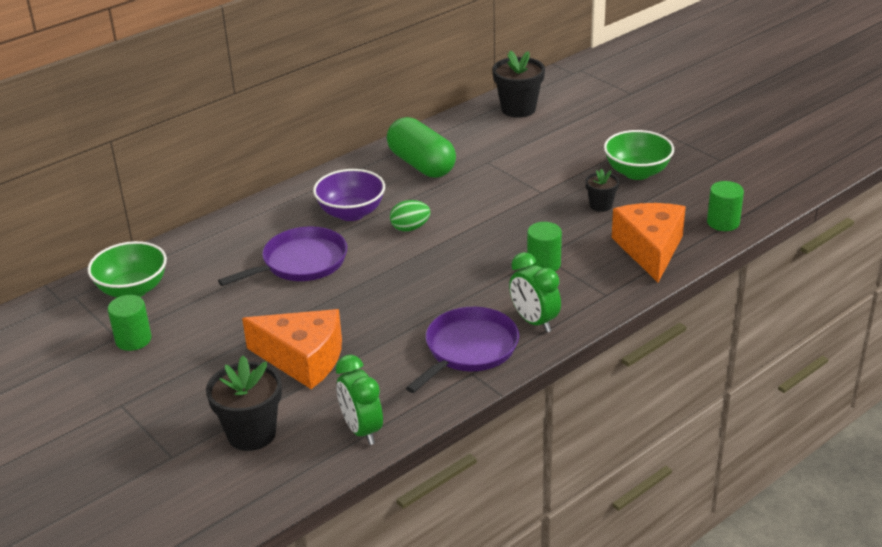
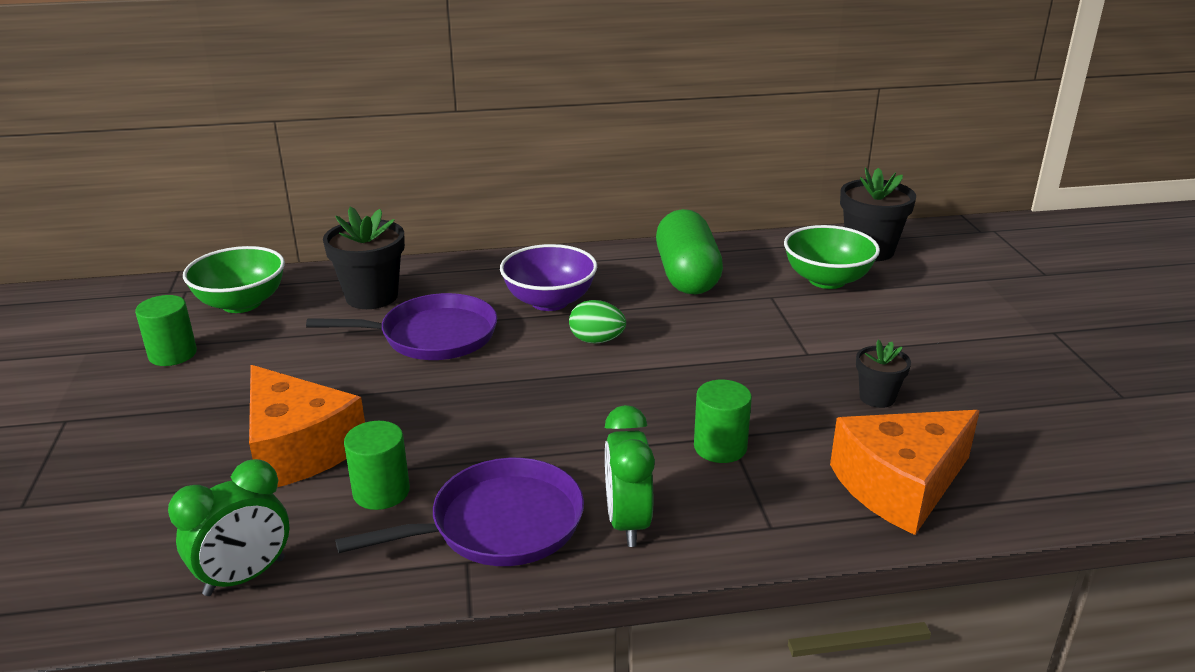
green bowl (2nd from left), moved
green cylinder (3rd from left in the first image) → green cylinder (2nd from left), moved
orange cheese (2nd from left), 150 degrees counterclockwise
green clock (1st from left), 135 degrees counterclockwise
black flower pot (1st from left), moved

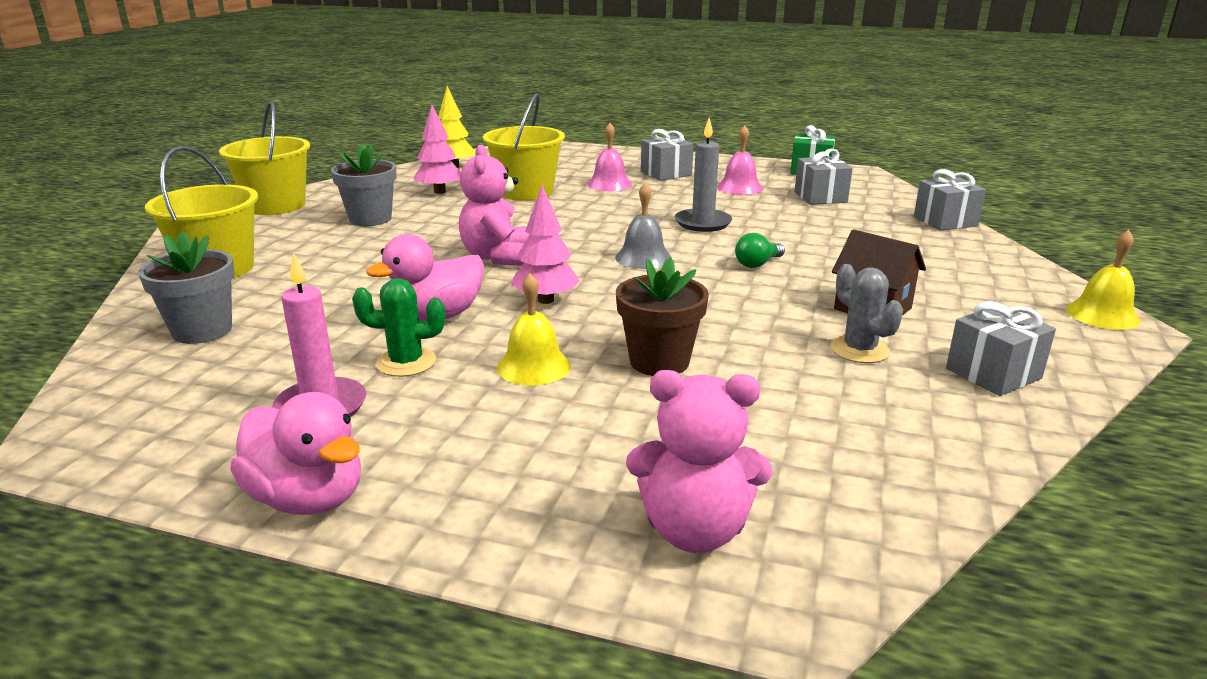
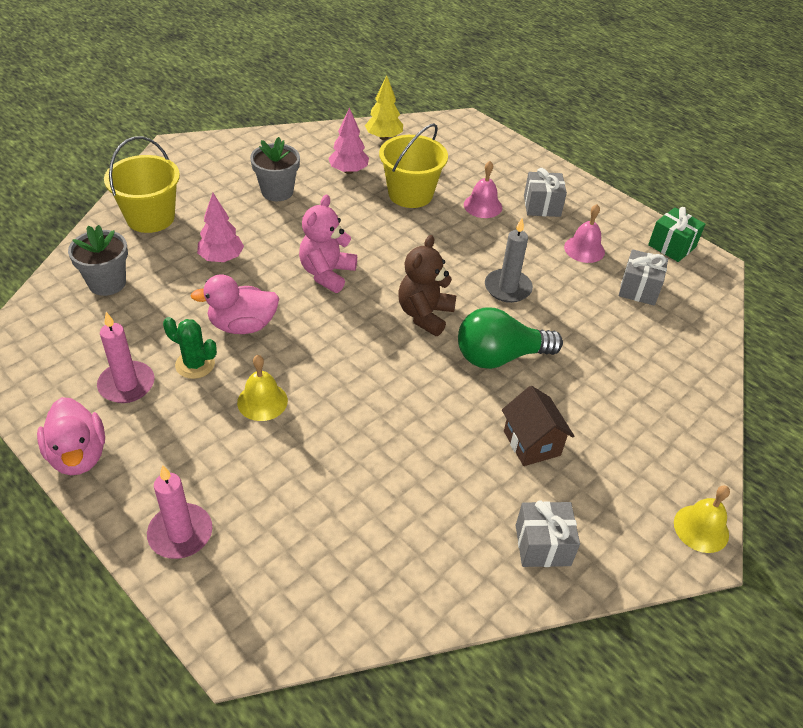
yellow bucket (2nd from left) → -
grey gift (3rd from left) → -
grey bell → brown teddy bear
pink tree (2nd from left in the first image) → pink tree (1st from left), moved
green light bulb, x2.13
brown flower pot → -
grey cactus → -
pink teddy bear (2nd from left) → -
- → pink candle (2nd from left)

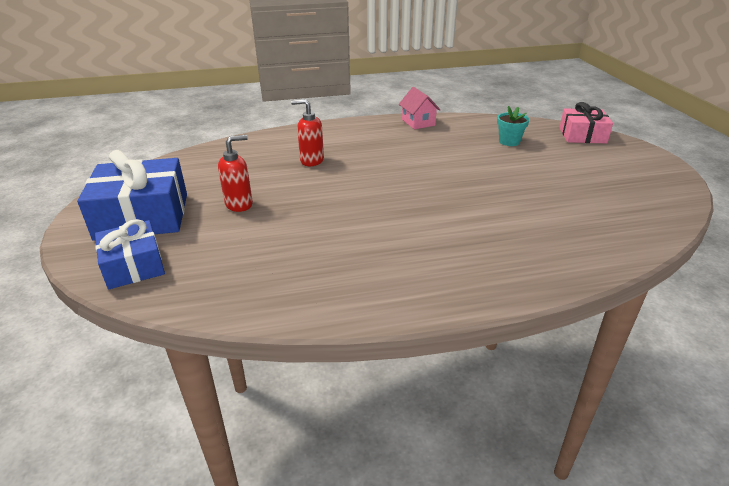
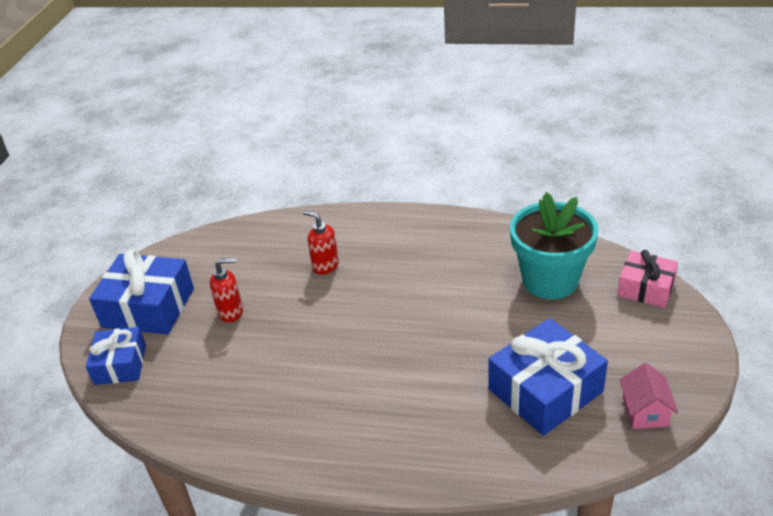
pink house, moved
turquoise flower pot, x2.31
- → blue gift (3rd from left)

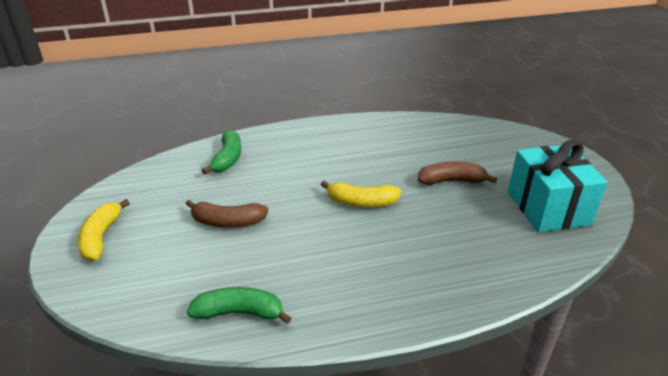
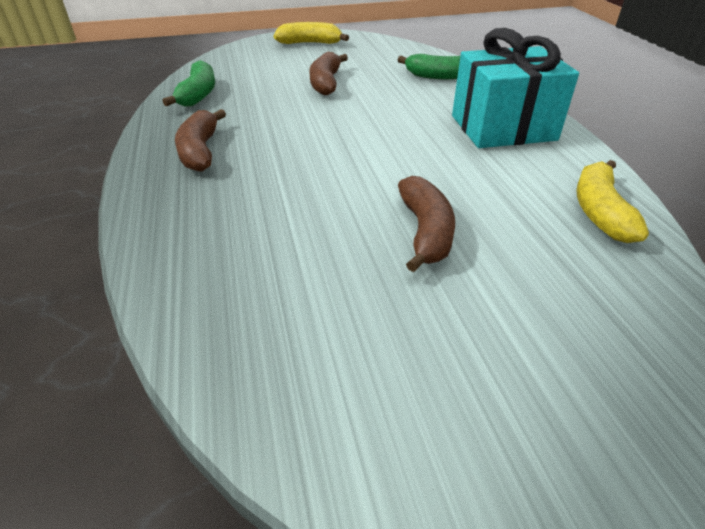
turquoise gift, moved
yellow banana (2nd from left), moved
- → brown banana (1st from left)

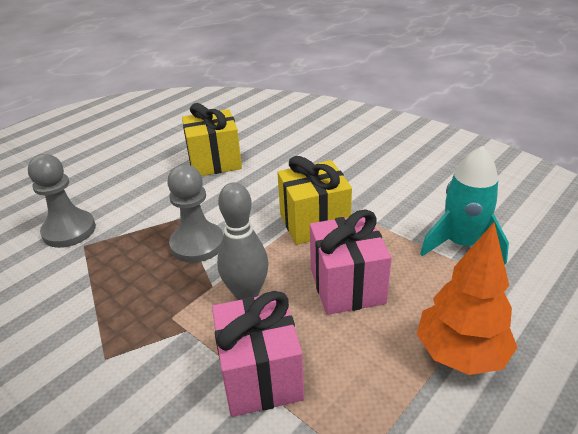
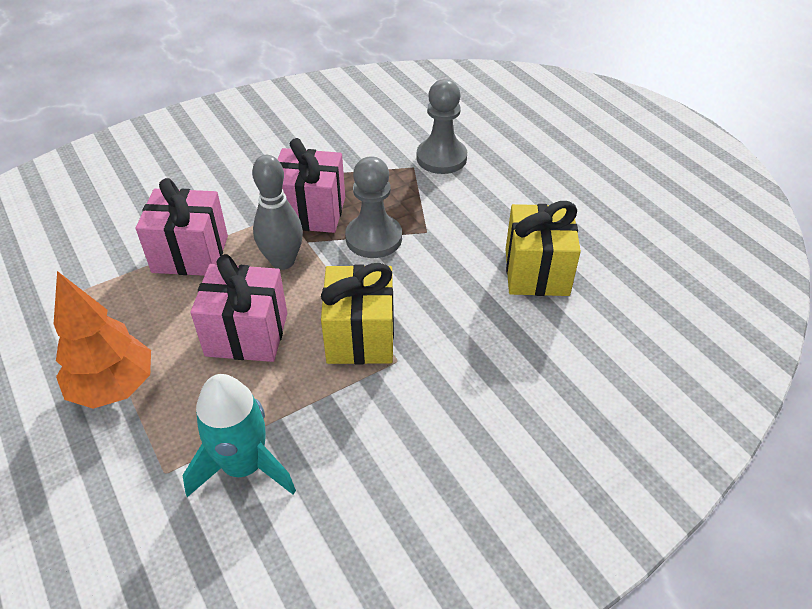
- → pink gift (3rd from left)

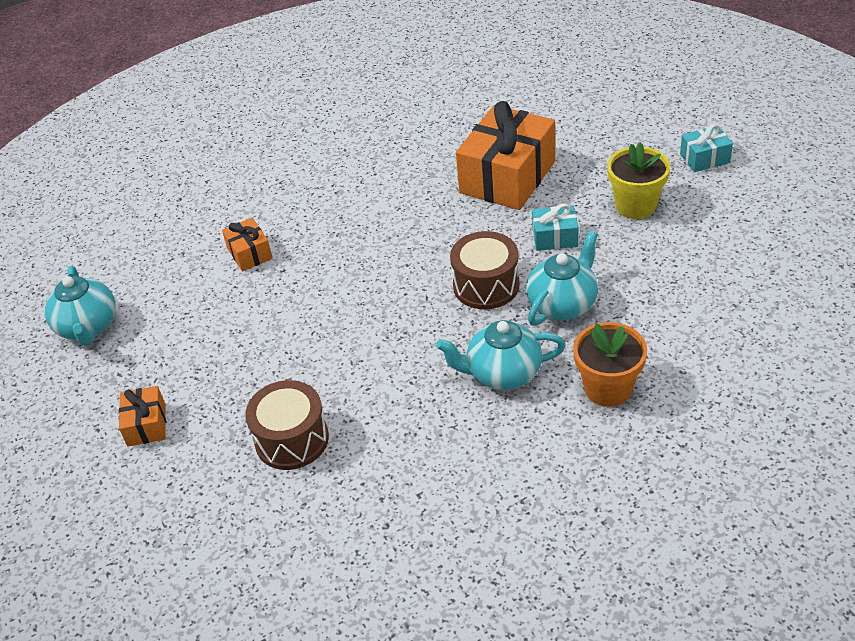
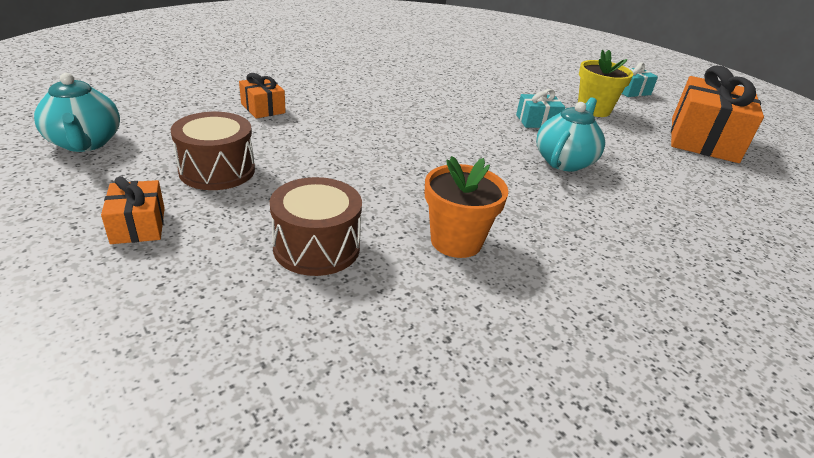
orange gift (3rd from left), moved
brown drum (2nd from left in the first image) → brown drum (1st from left), moved
turquoise teapot (2nd from left) → -
orange flower pot, moved

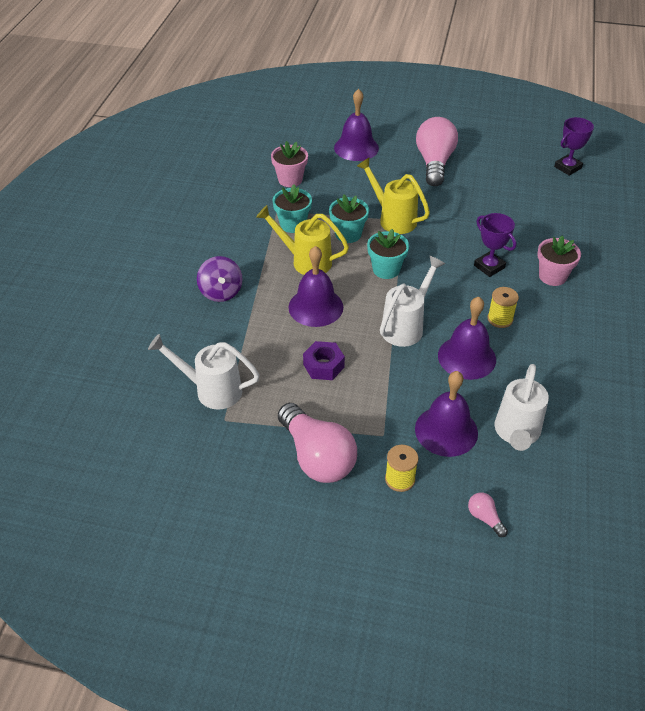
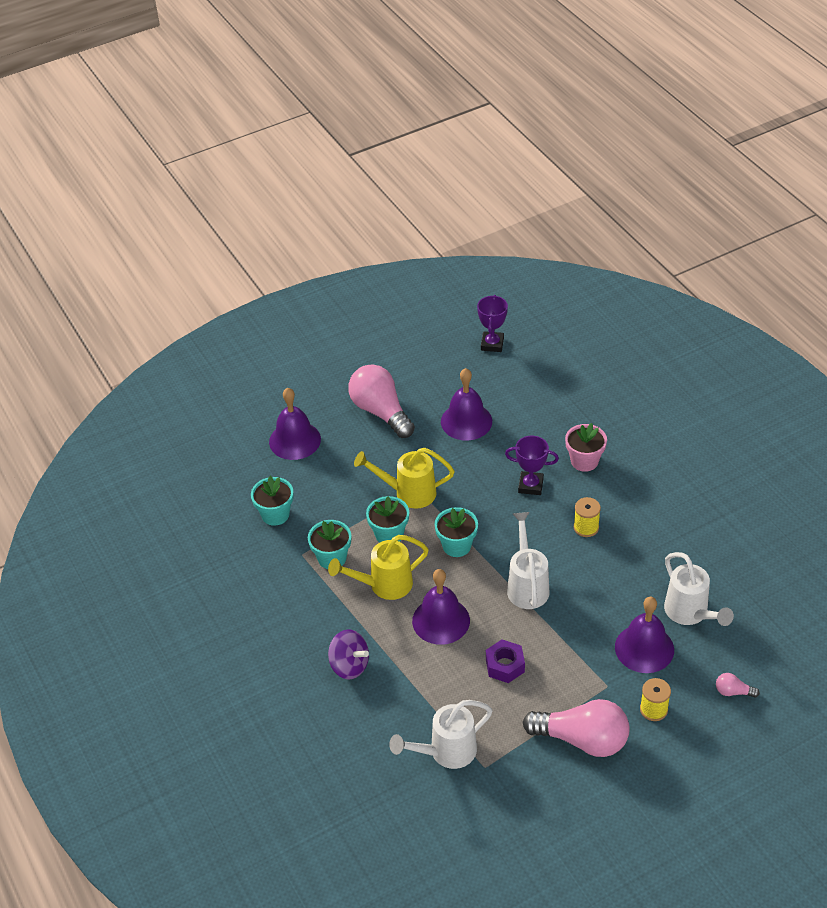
pink flower pot (1st from left) → turquoise flower pot (1st from left)
purple bell (4th from left in the first image) → purple bell (3rd from left), moved

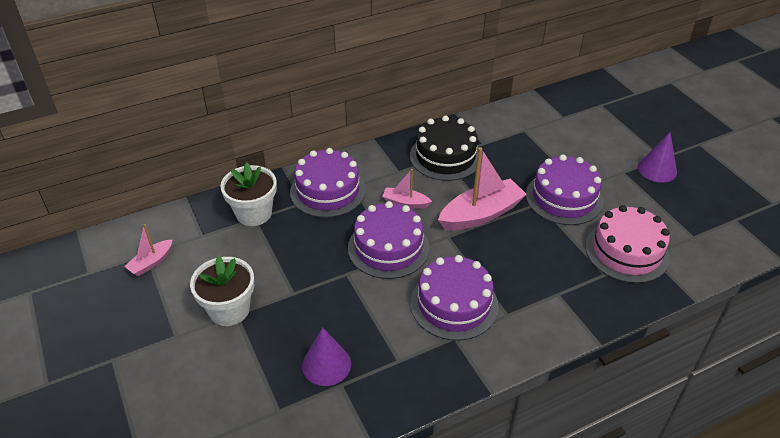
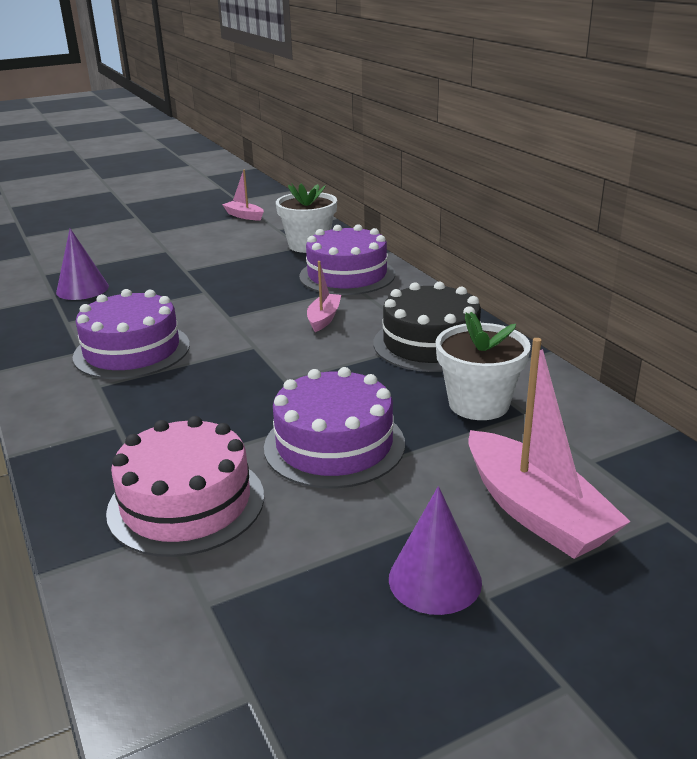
pink boat (3rd from left), moved
purple cake (2nd from left) → -
white flower pot (1st from left in the first image) → white flower pot (2nd from left), moved

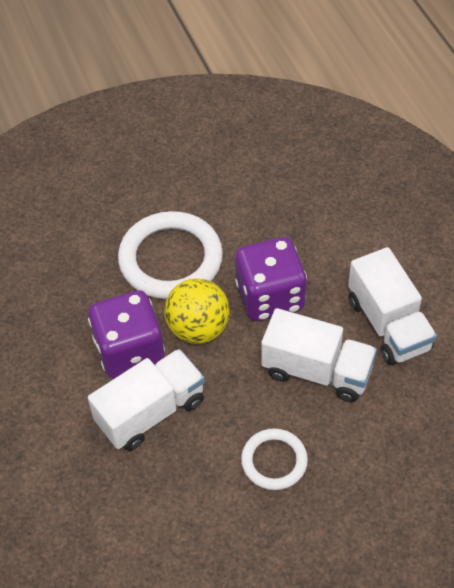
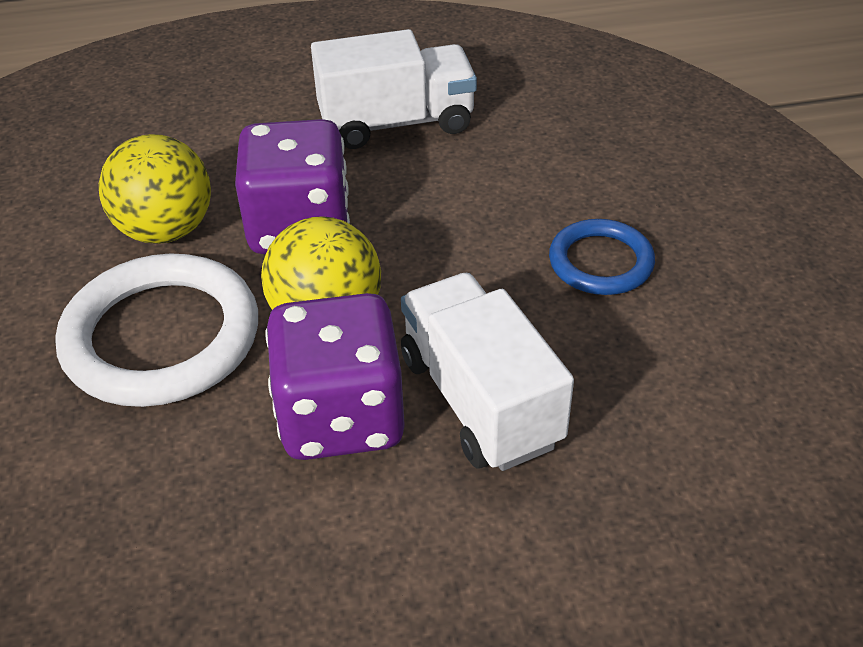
white truck (2nd from left) → -
white ring (2nd from left) → blue ring
- → yellow ball (1st from left)

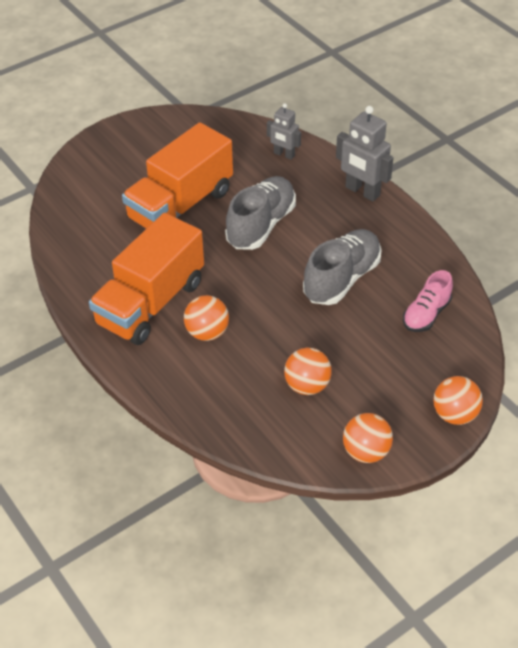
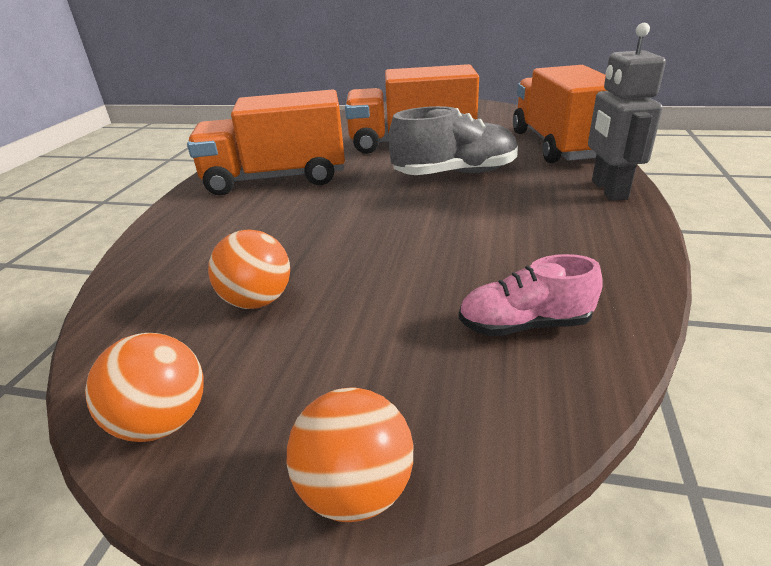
grey robot (1st from left) → orange truck (3rd from left)
grey shoe (2nd from left) → -
orange ball (1st from left) → -

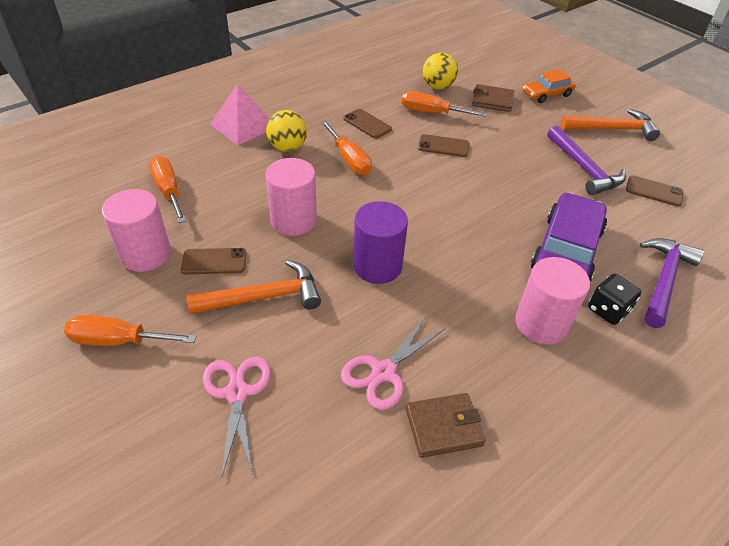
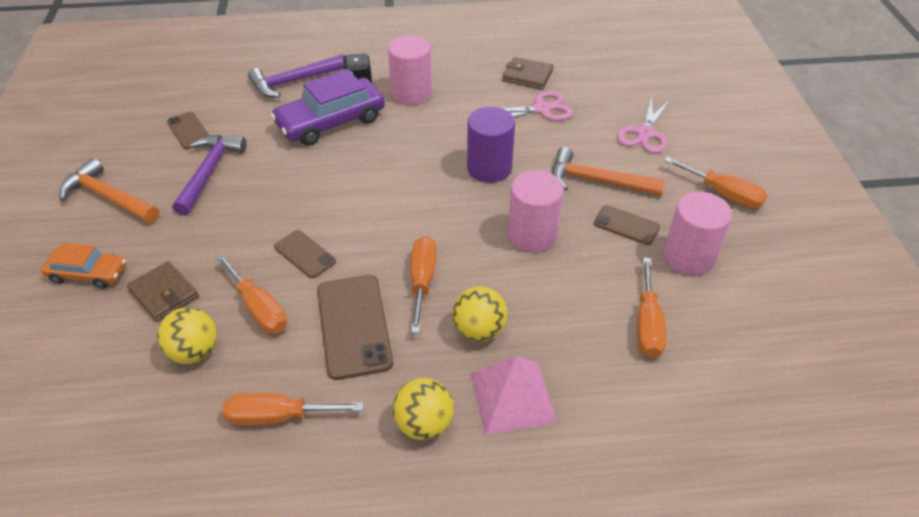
brown phone (2nd from left in the first image) → brown phone (3rd from left), x1.76
- → yellow ball (2nd from left)
- → orange screwdriver (2nd from left)

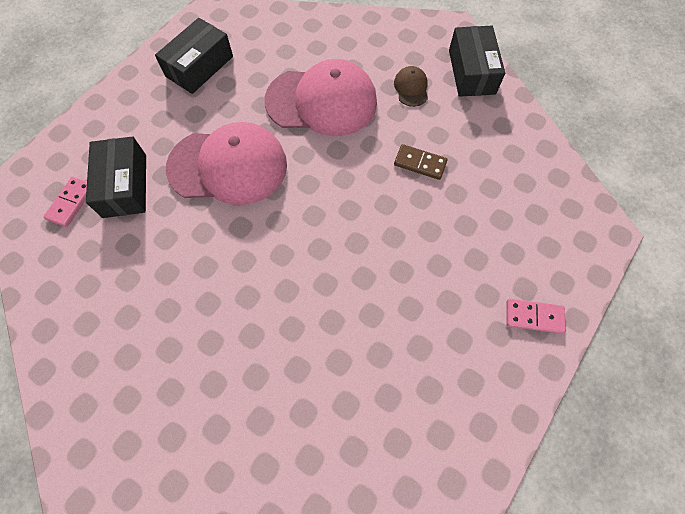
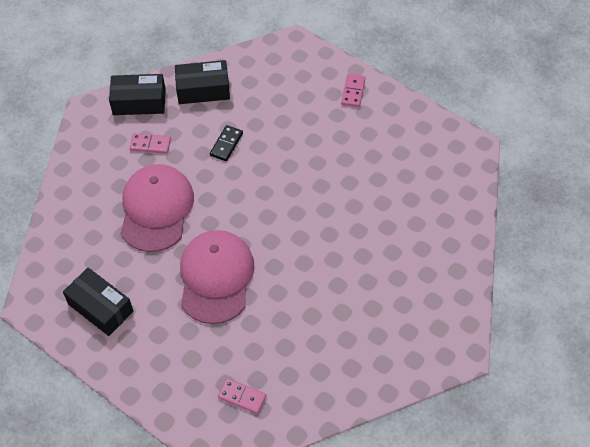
brown cap → pink domino (1st from left)
black box (1st from left in the first image) → black box (3rd from left), moved
brown domino → black domino

